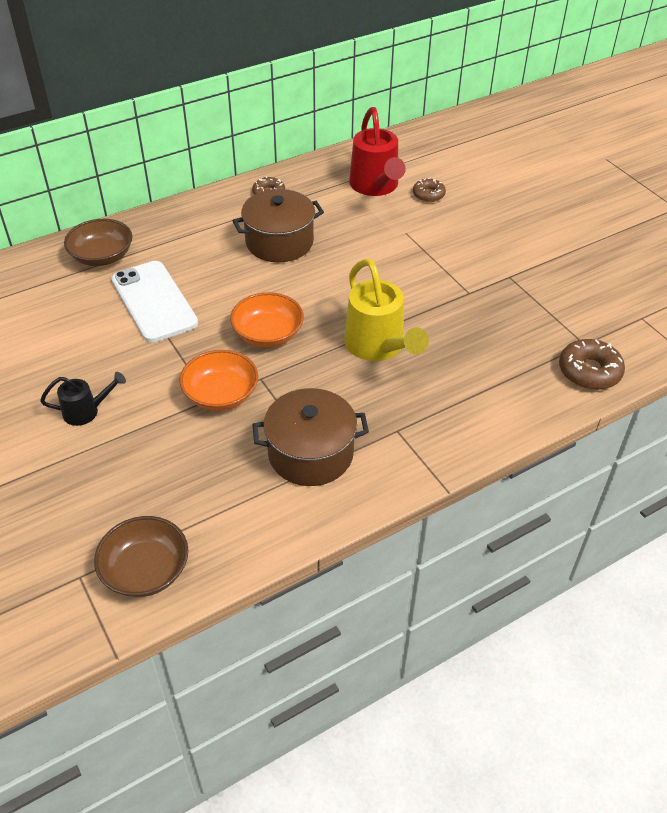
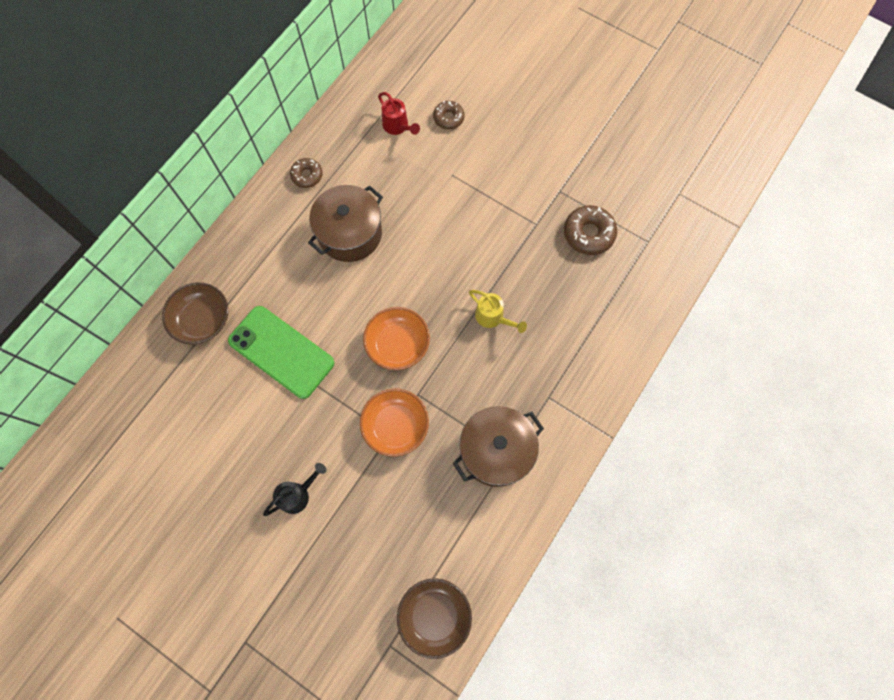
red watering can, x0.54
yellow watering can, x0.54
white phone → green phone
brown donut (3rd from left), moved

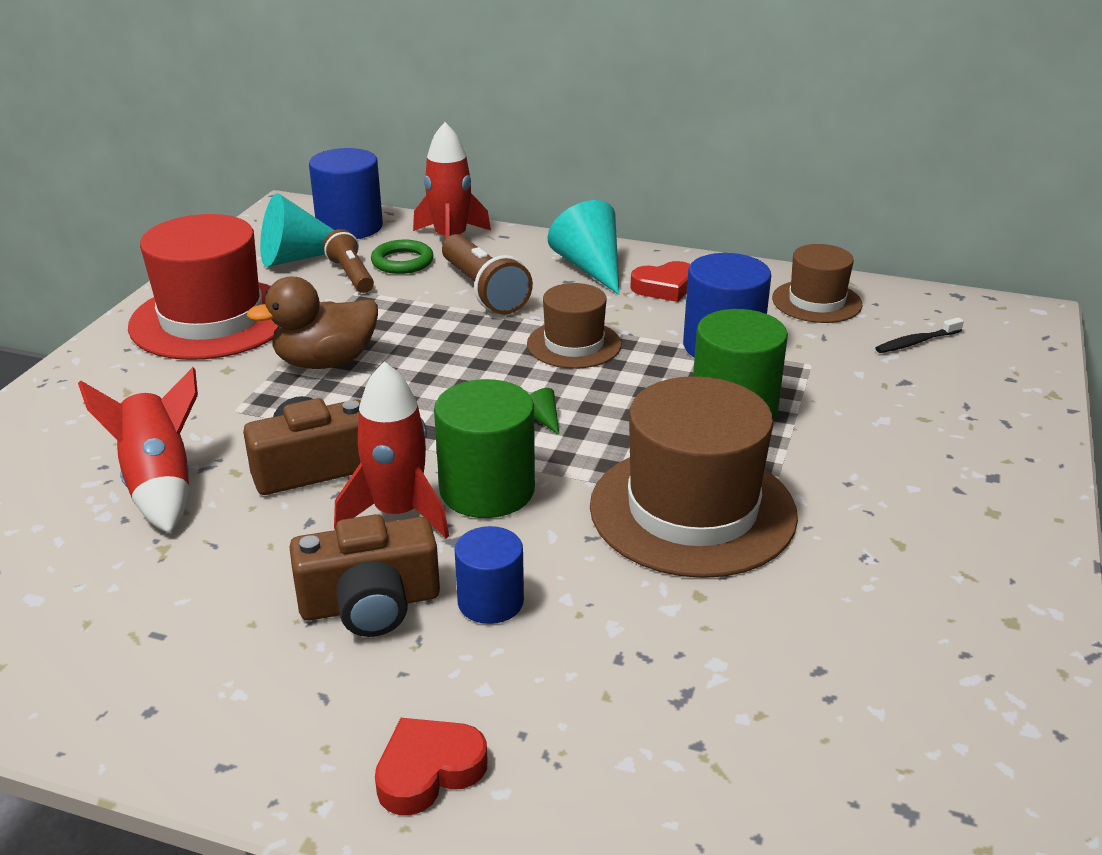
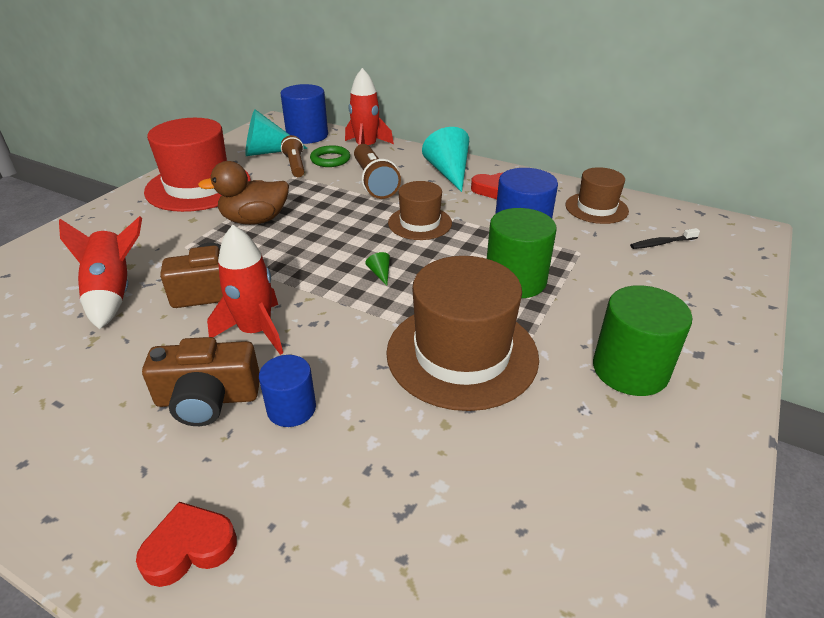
green cylinder (1st from left in the first image) → green cylinder (2nd from left), moved

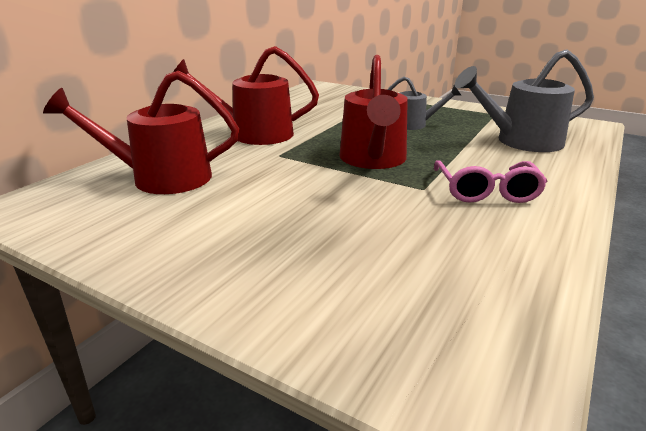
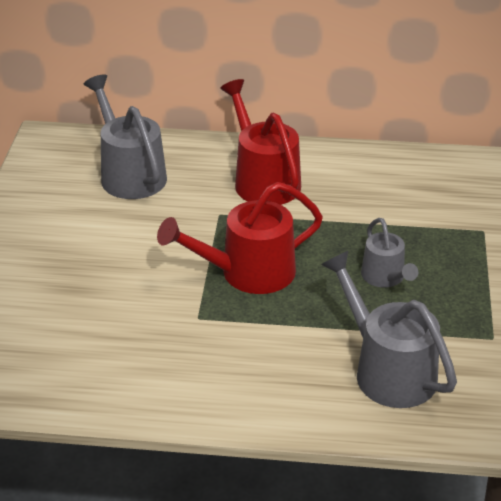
red watering can (1st from left) → grey watering can (1st from left)
pink glasses → -

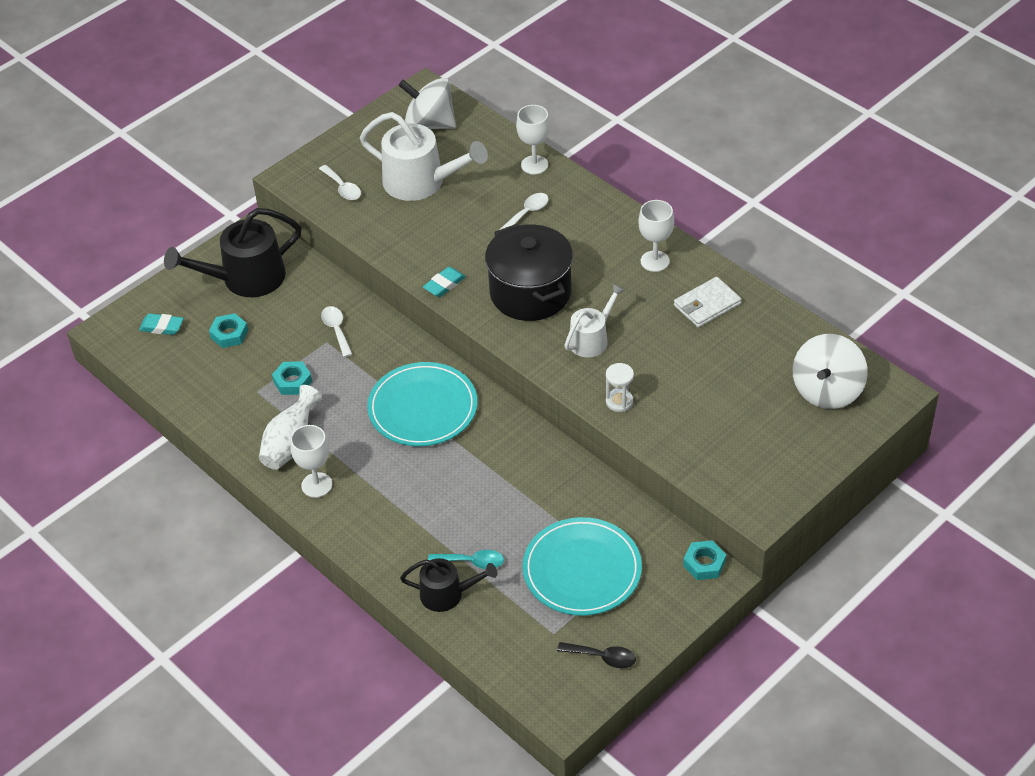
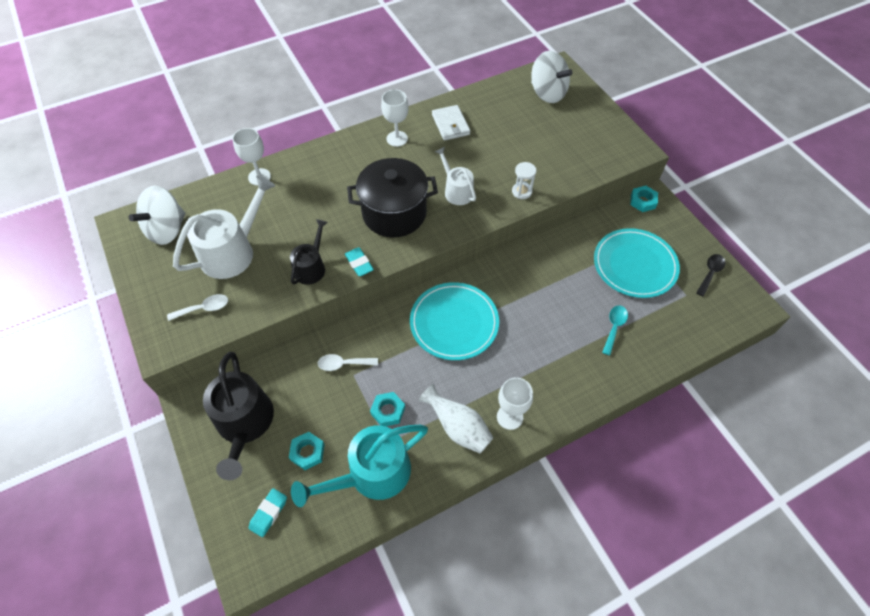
white spoon (3rd from left) → -
black watering can (2nd from left), moved
- → turquoise watering can

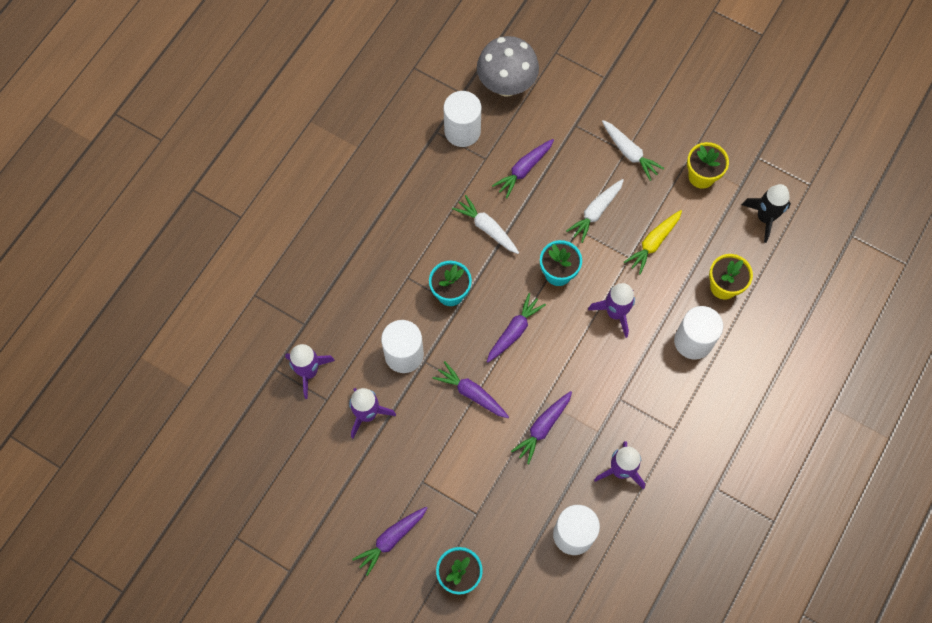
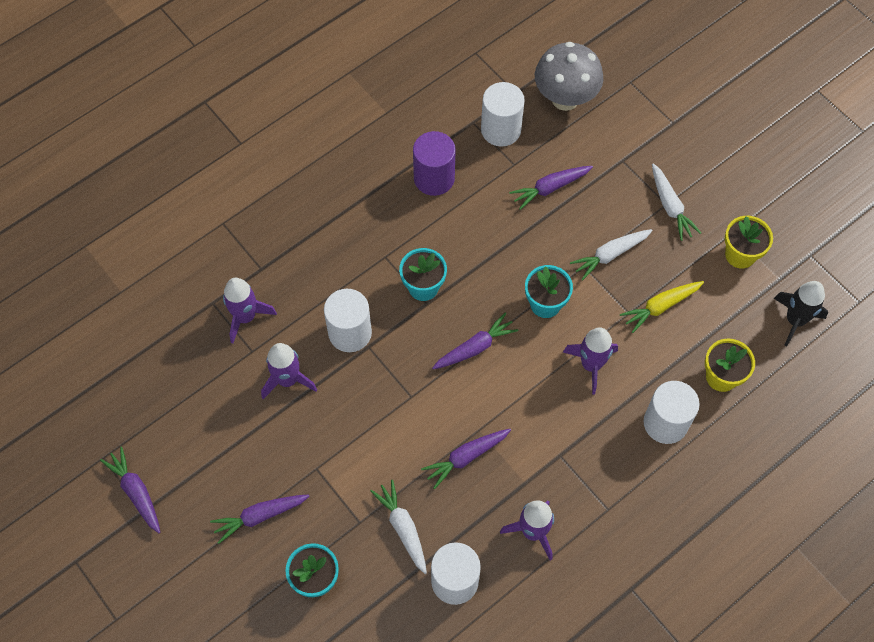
white carrot (1st from left), moved
purple carrot (2nd from left in the first image) → purple carrot (1st from left), moved
- → purple cylinder

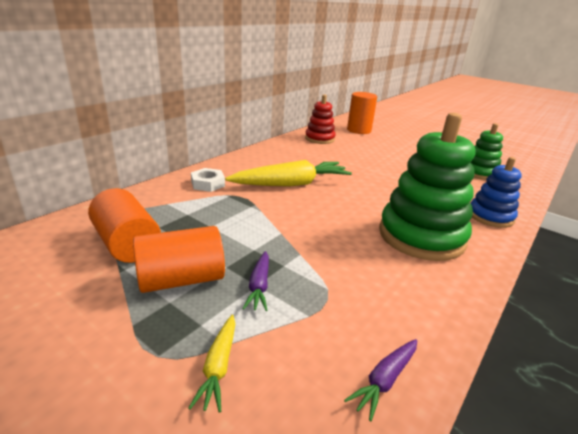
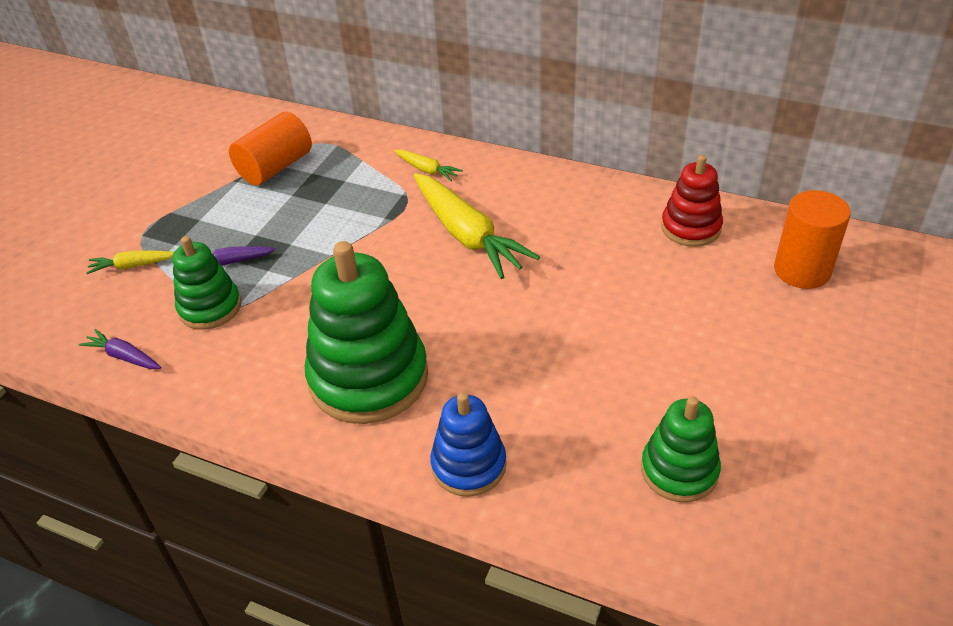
white nut → yellow carrot (2nd from left)
orange cylinder (2nd from left) → -
- → green stacking toy (1st from left)

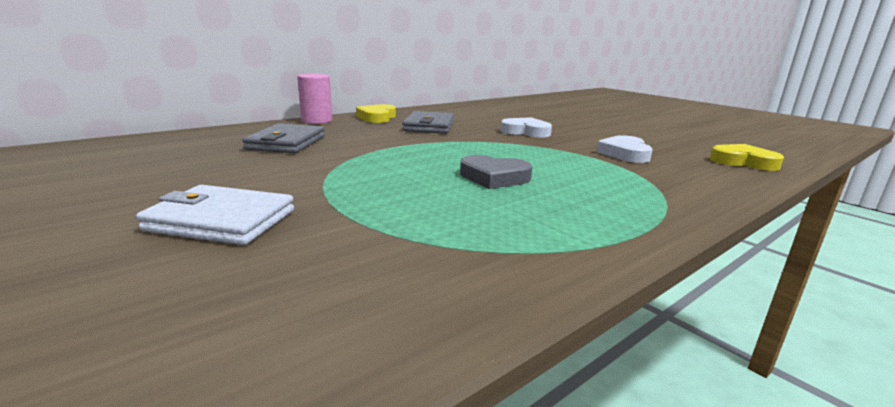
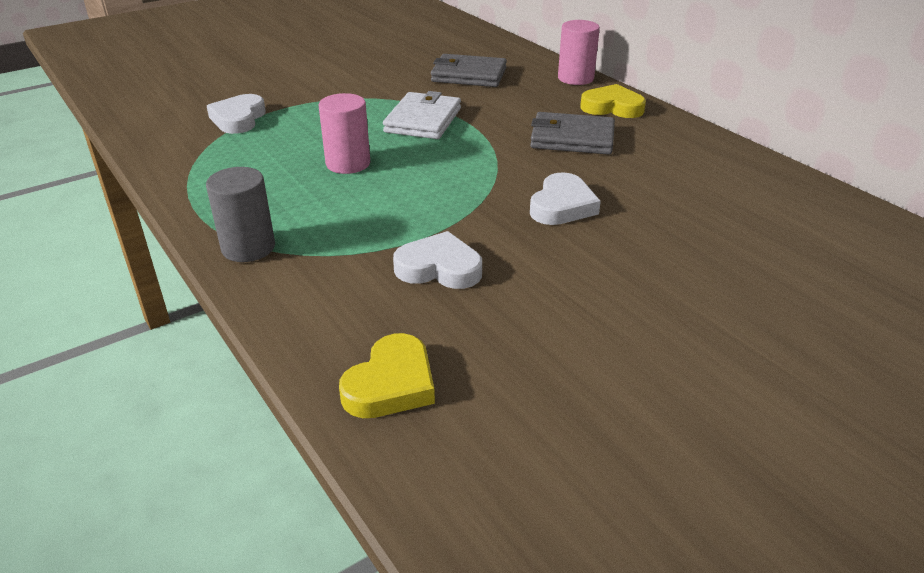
grey heart → pink cylinder (1st from left)
white wallet, moved
- → white heart (1st from left)
- → grey cylinder

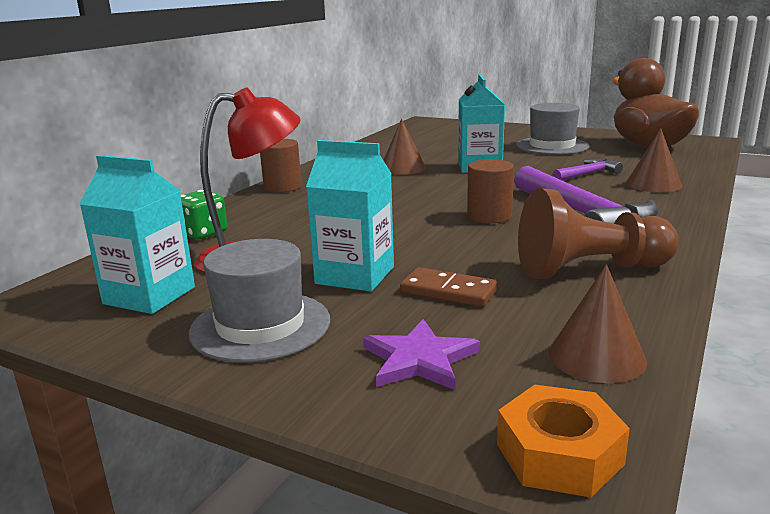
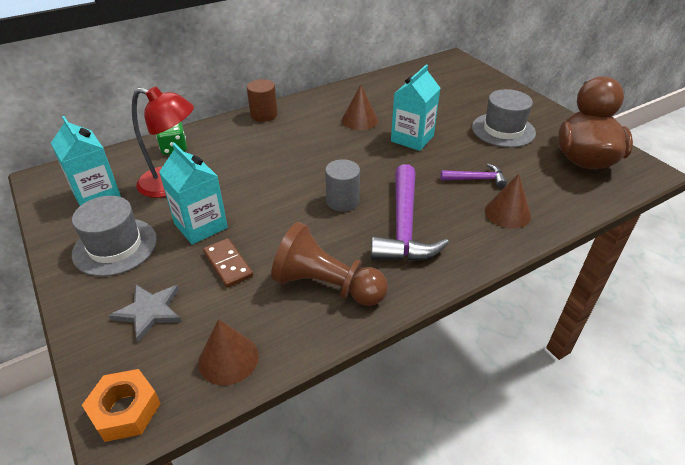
brown cylinder (2nd from left) → grey cylinder
purple star → grey star

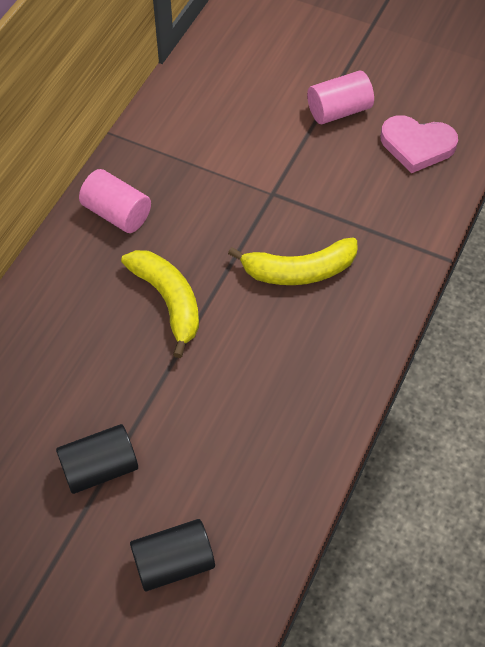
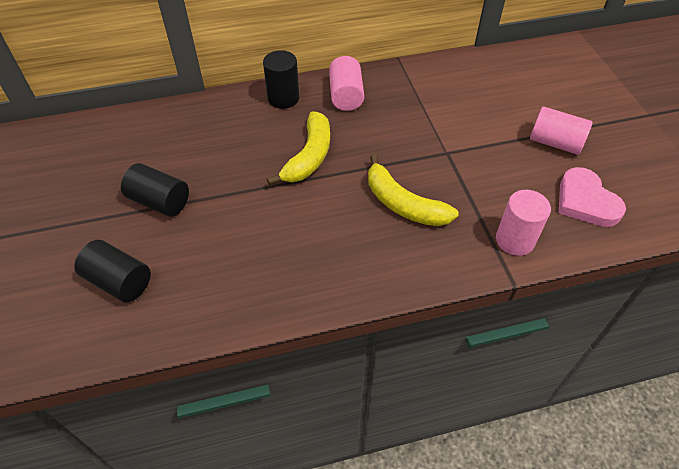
- → black cylinder (3rd from left)
- → pink cylinder (2nd from left)

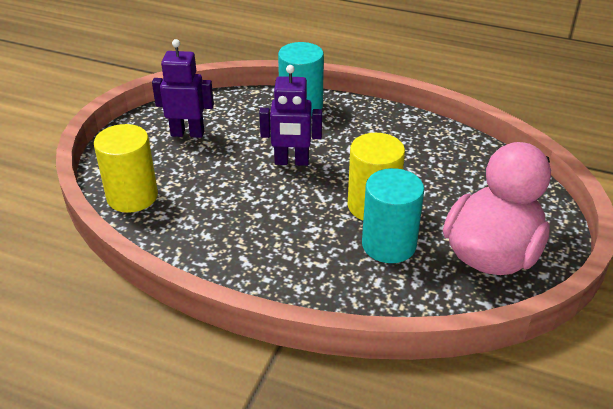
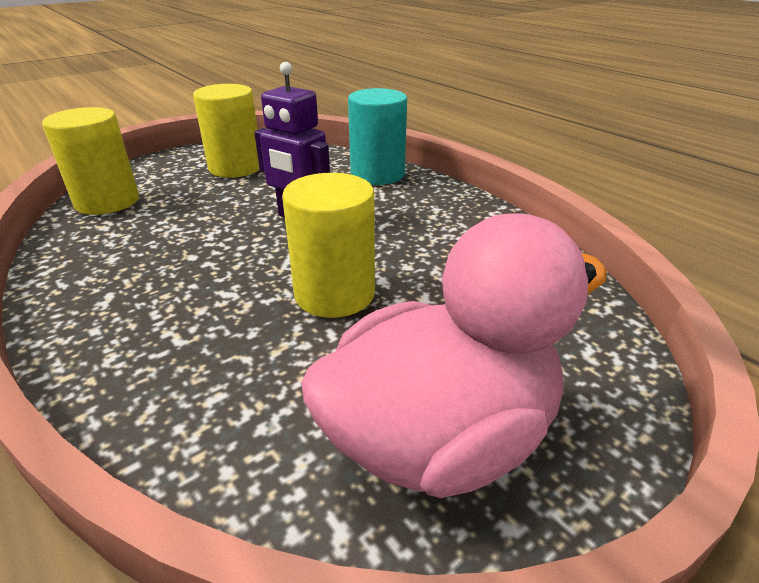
purple robot (1st from left) → yellow cylinder (2nd from left)
turquoise cylinder (2nd from left) → -

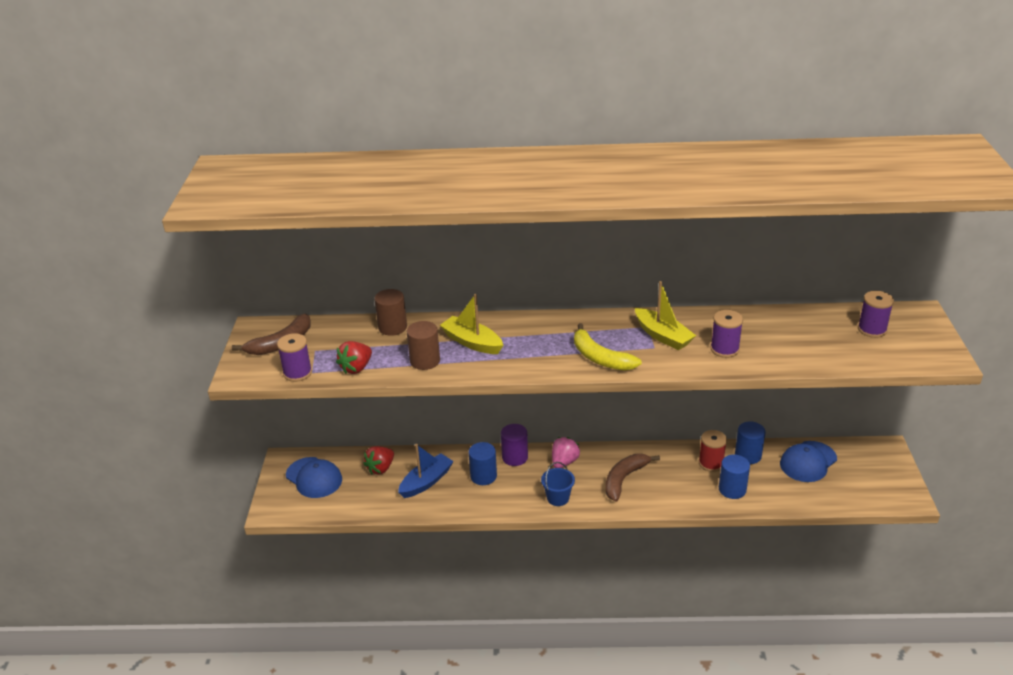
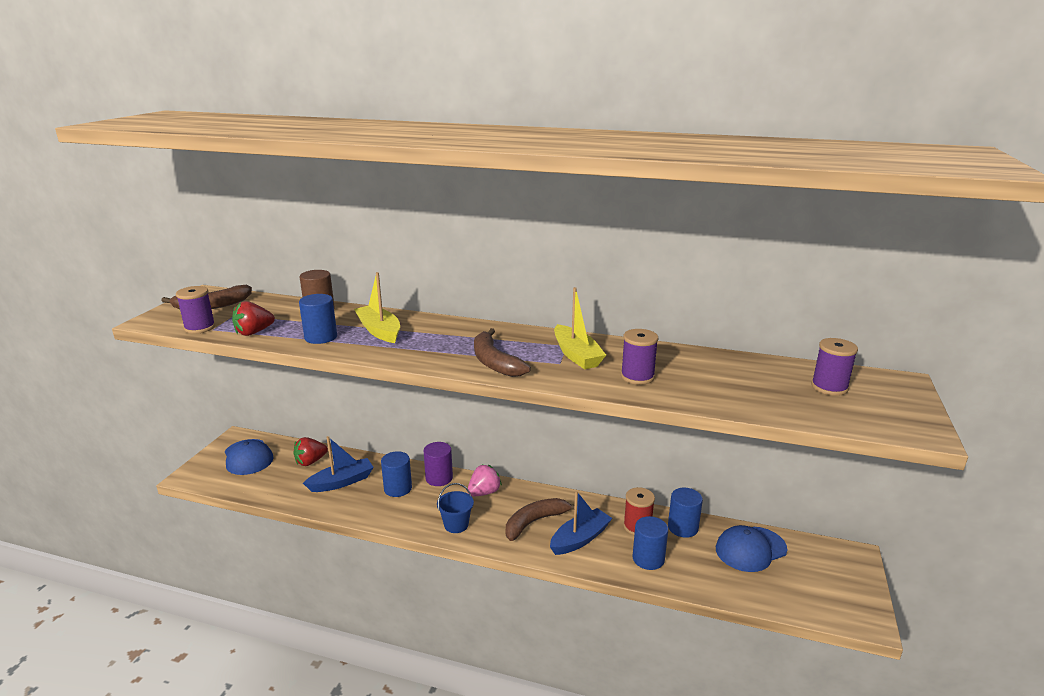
brown cylinder (2nd from left) → blue cylinder (1st from left)
yellow banana → brown banana (2nd from left)
- → blue boat (2nd from left)

